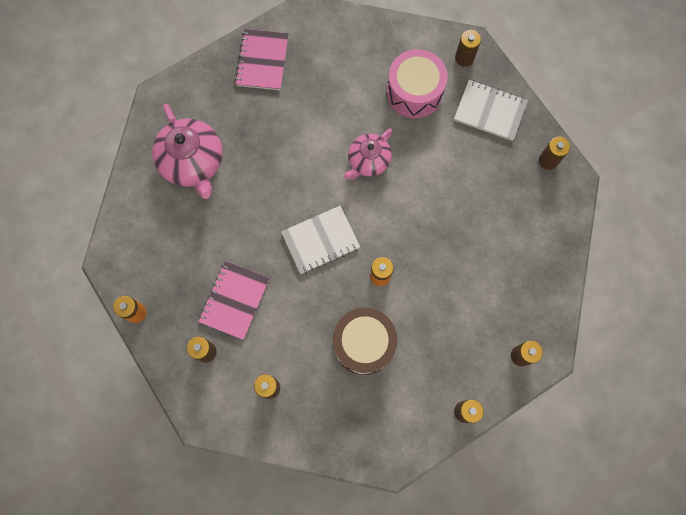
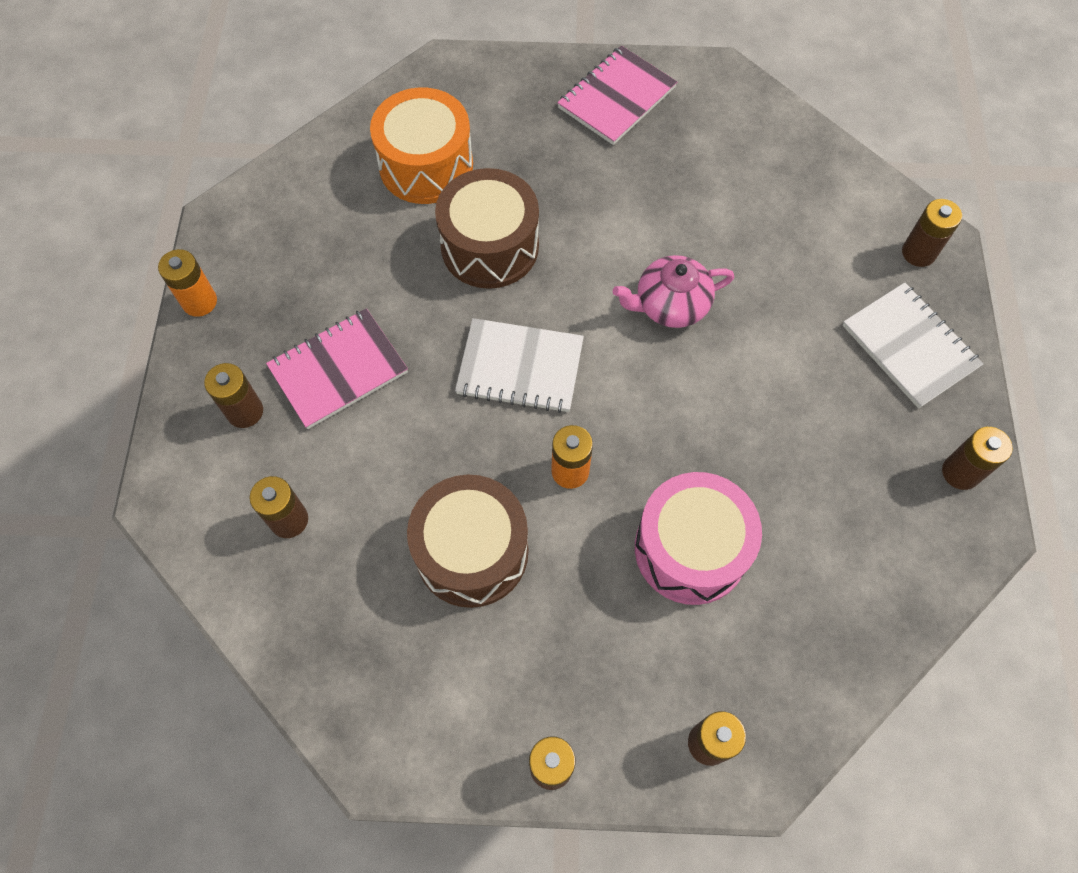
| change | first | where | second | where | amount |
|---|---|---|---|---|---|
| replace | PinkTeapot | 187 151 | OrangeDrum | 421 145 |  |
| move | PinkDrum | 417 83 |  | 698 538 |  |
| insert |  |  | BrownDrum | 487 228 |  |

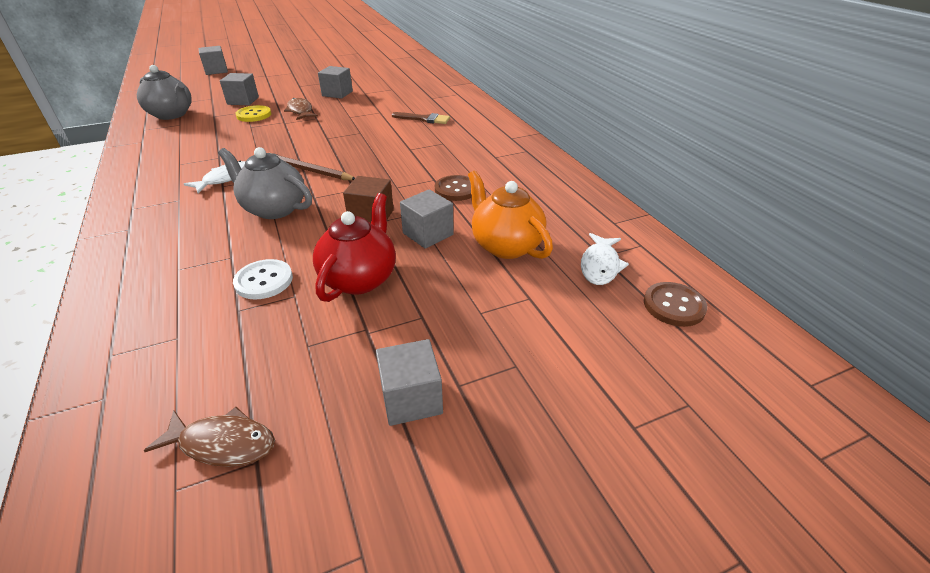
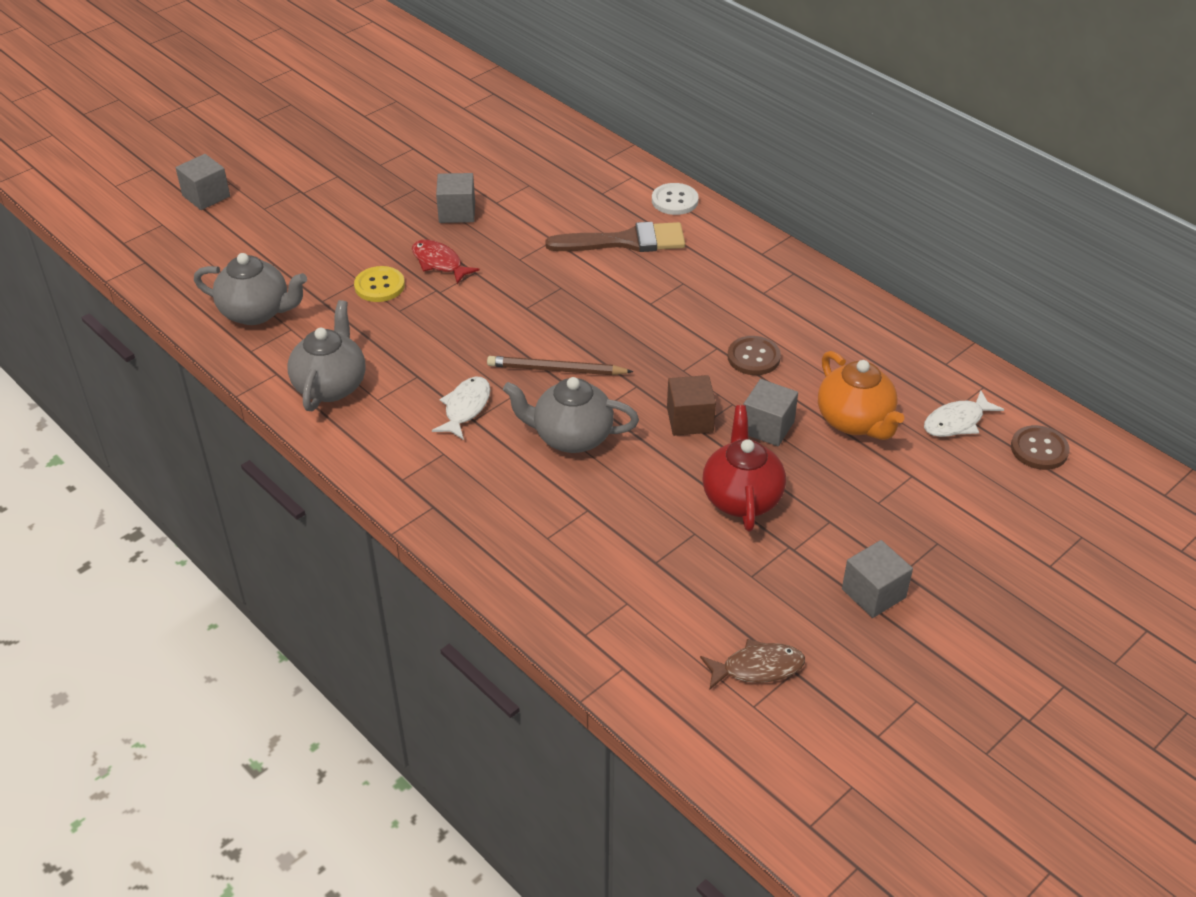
| change | first | where | second | where | amount |
|---|---|---|---|---|---|
| delete | GreyCube | 239 89 |  |  |  |
| move | WhiteButton | 263 279 |  | 675 199 |  |
| recolor | BrownFish | 301 109 | RedFish | 446 262 |  |
| resize | BrownBrush | 421 118 |  | 615 237 | x1.64 |
| rotate | OrangeTeapot | 510 214 |  | 861 395 | 150 degrees counterclockwise |
| rotate | WhiteFish | 605 259 |  | 964 413 | 60 degrees clockwise |
| insert |  |  | GreyTeapot | 327 355 |  |

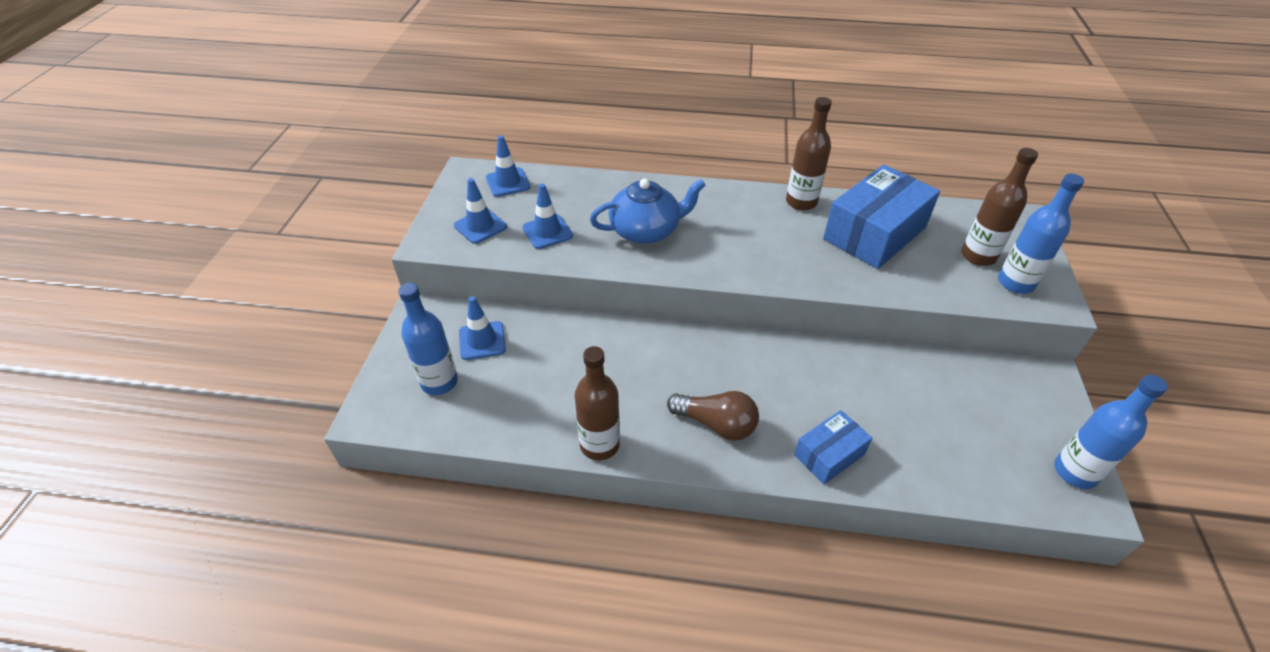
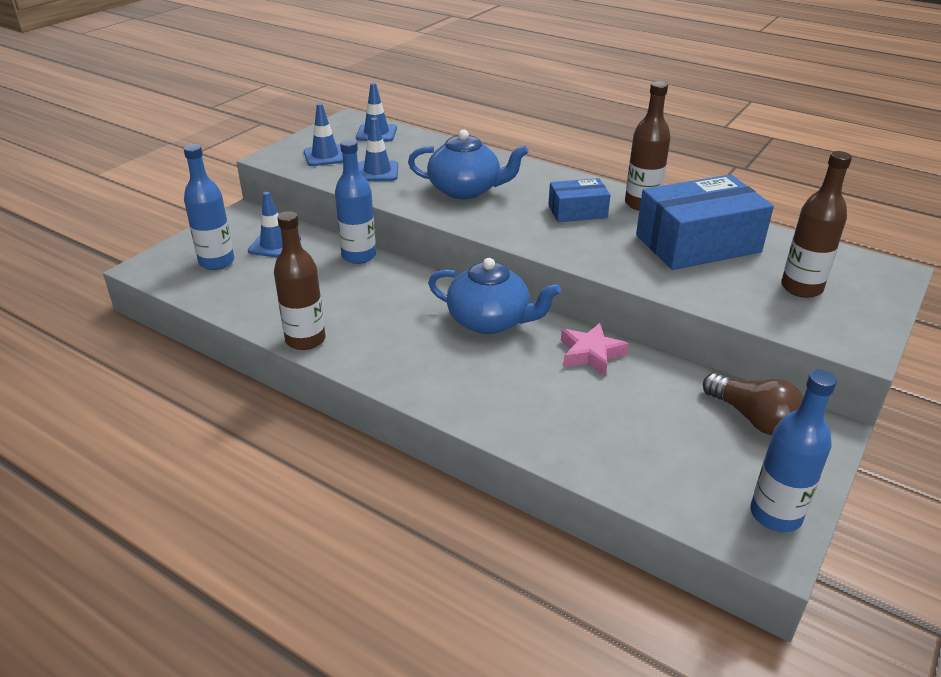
| change | first | where | second | where | amount |
|---|---|---|---|---|---|
| move | BrownLightBulb | 713 416 |  | 753 404 |  |
| move | BlueBox | 833 447 |  | 579 200 |  |
| move | BlueBottle | 1041 234 |  | 355 201 |  |
| insert |  |  | BlueTeapot | 494 296 |  |
| insert |  |  | PinkStar | 595 349 |  |

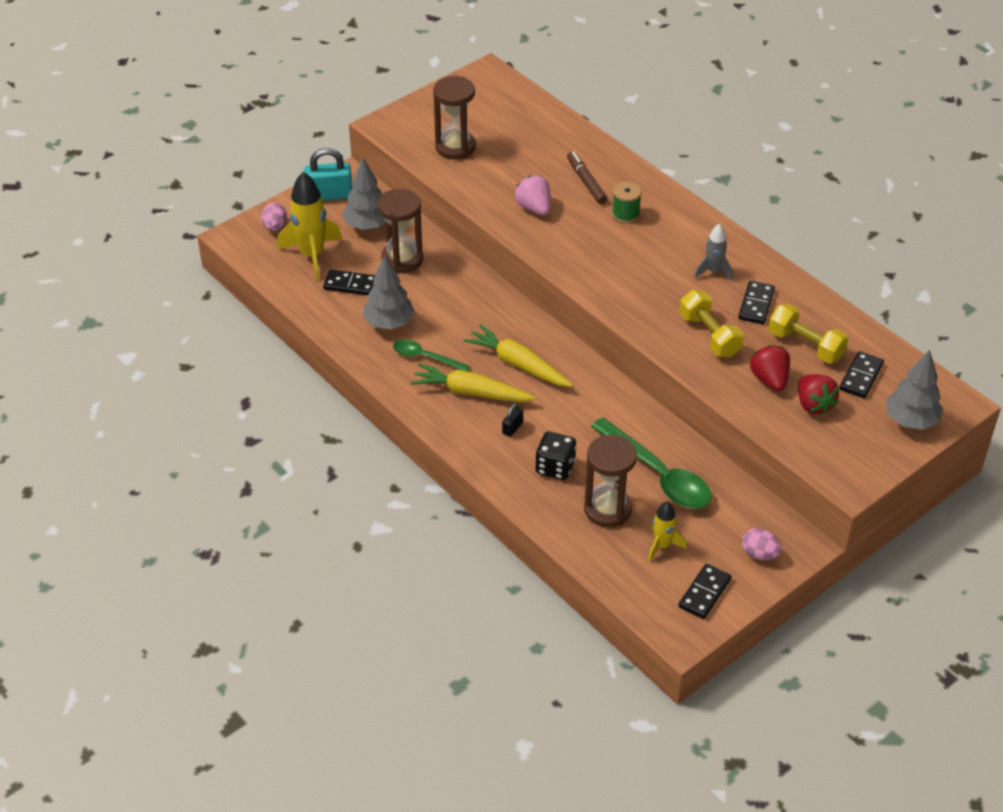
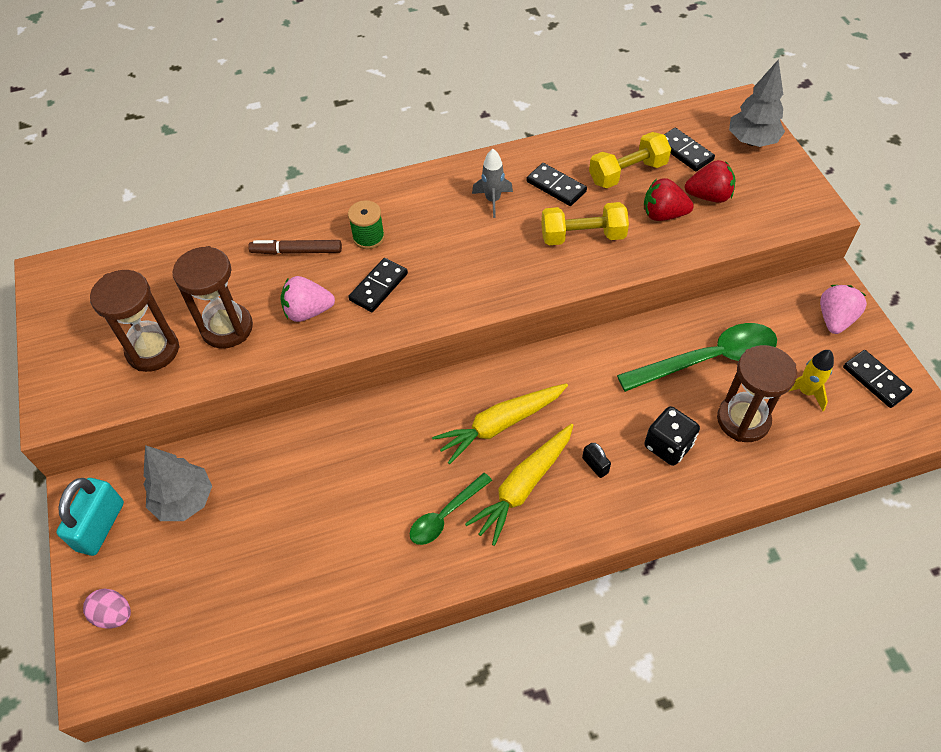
| change | first | where | second | where | amount |
|---|---|---|---|---|---|
| delete | YellowRocket | 309 226 |  |  |  |
| move | BlackDomino | 349 282 |  | 378 285 |  |
| delete | GreyTree | 389 292 |  |  |  |
| move | BrownHourglass | 400 231 |  | 213 297 |  |
| replace | PinkEgg | 762 544 | PinkStrawberry | 843 309 |  |

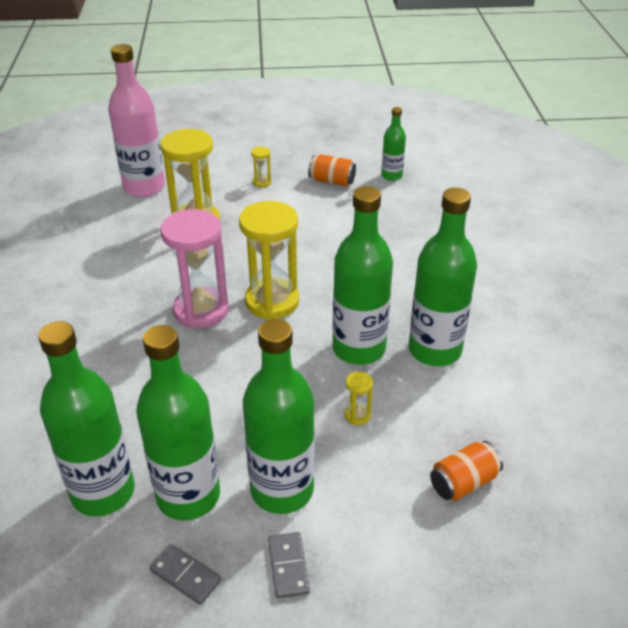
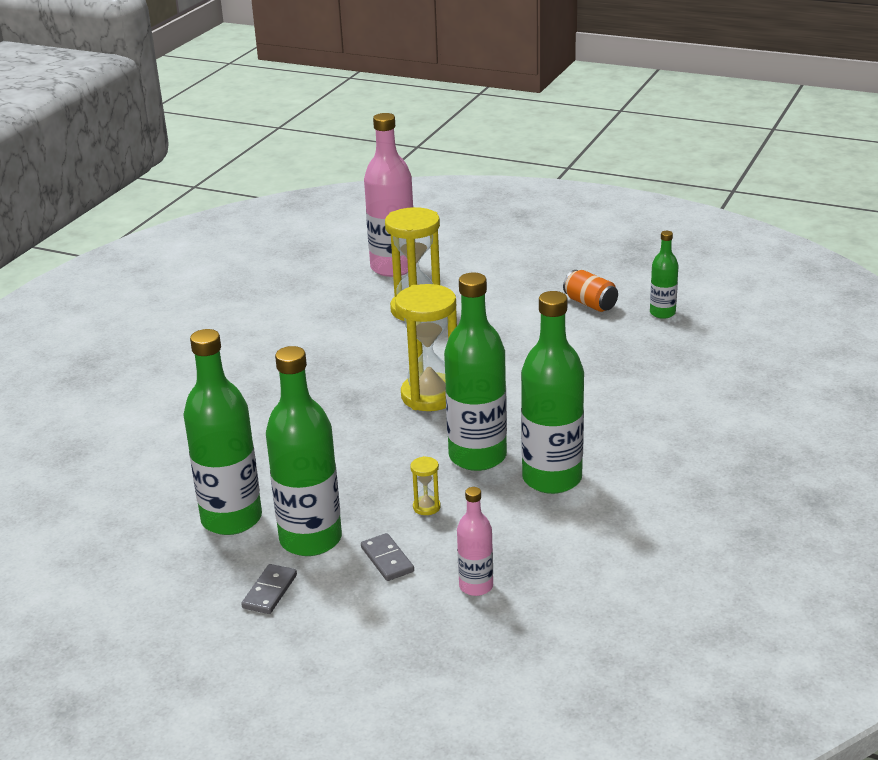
| change | first | where | second | where | amount |
|---|---|---|---|---|---|
| delete | GreenBottle | 86 418 |  |  |  |
| move | GreyDomino | 185 574 |  | 387 557 |  |
| delete | PinkHourglass | 194 269 |  |  |  |
| delete | YellowHourglass | 261 166 |  |  |  |
| replace | OrangeCan | 466 471 | PinkBottle | 475 541 |  |

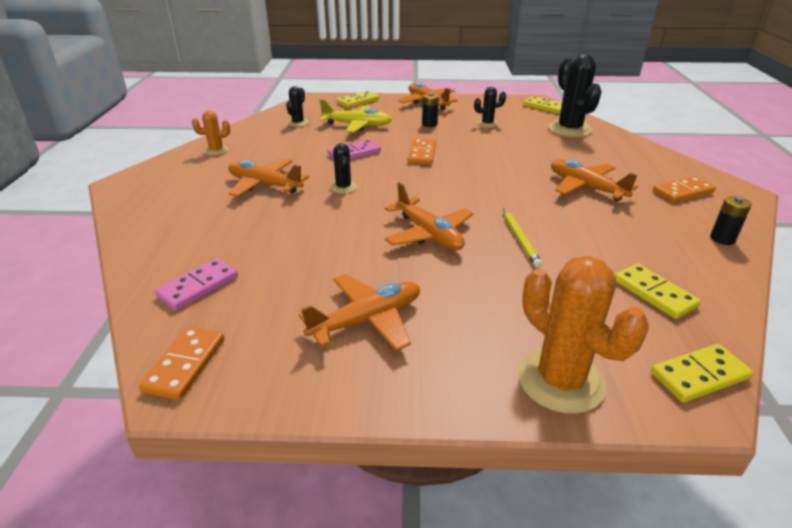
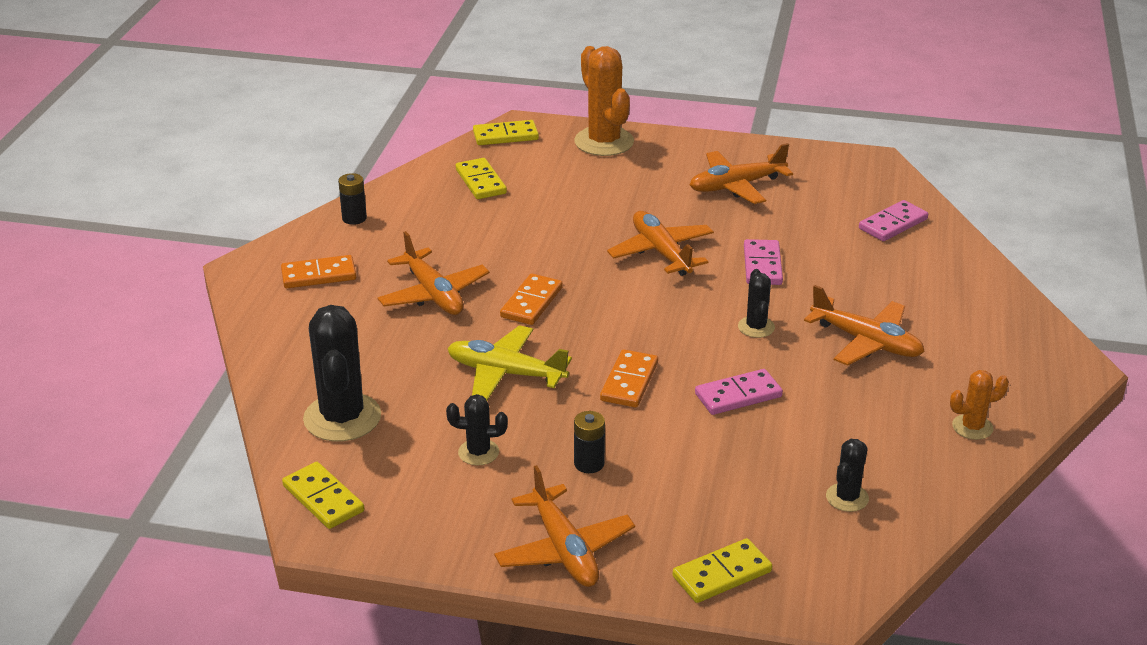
| change | first | where | second | where | amount |
|---|---|---|---|---|---|
| move | OrangeDomino | 181 363 |  | 531 299 |  |
| move | YellowPlane | 356 116 |  | 509 363 |  |
| delete | YellowPencil | 522 238 |  |  |  |
| insert |  |  | PinkDomino | 763 262 |  |

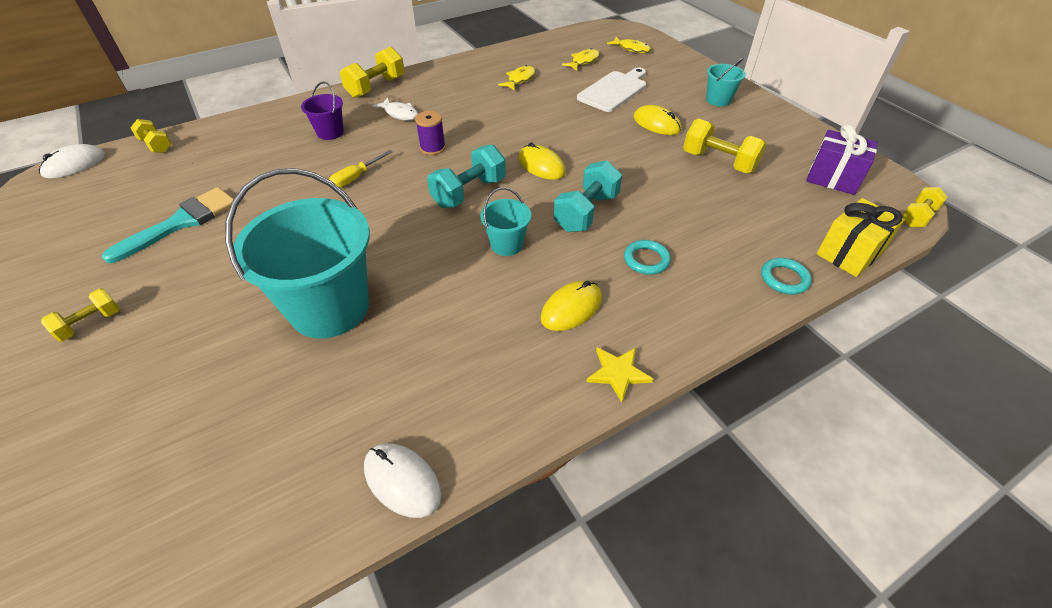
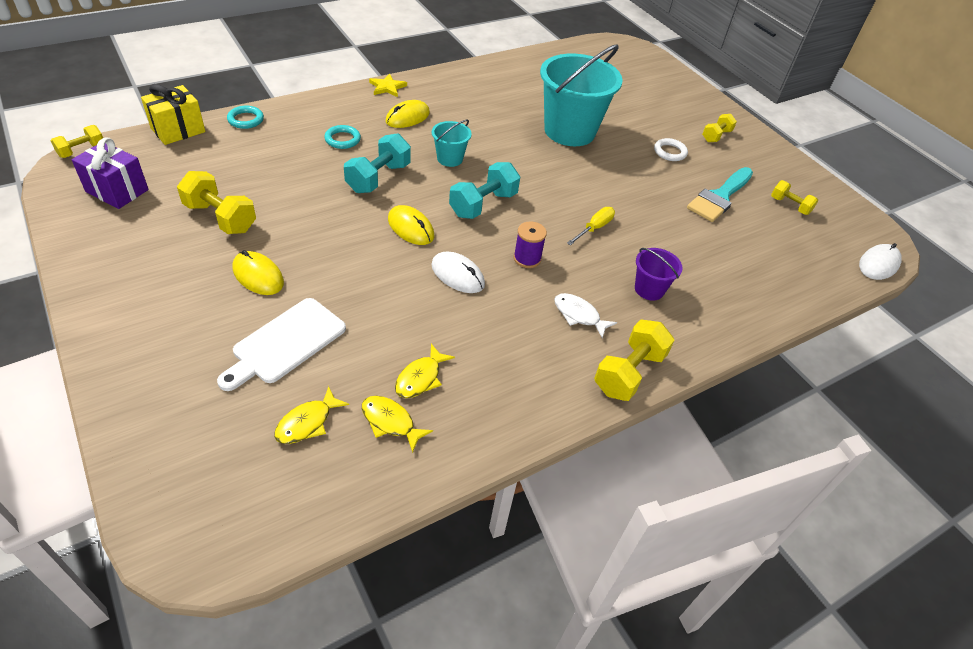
| change | first | where | second | where | amount |
|---|---|---|---|---|---|
| move | YellowDumbbell | 151 136 |  | 794 197 |  |
| move | WhiteMouse | 403 480 |  | 458 272 |  |
| move | YellowFish | 629 45 |  | 397 424 |  |
| delete | TurquoiseBucket | 726 82 |  |  |  |
| insert |  |  | WhiteRing | 671 149 |  |

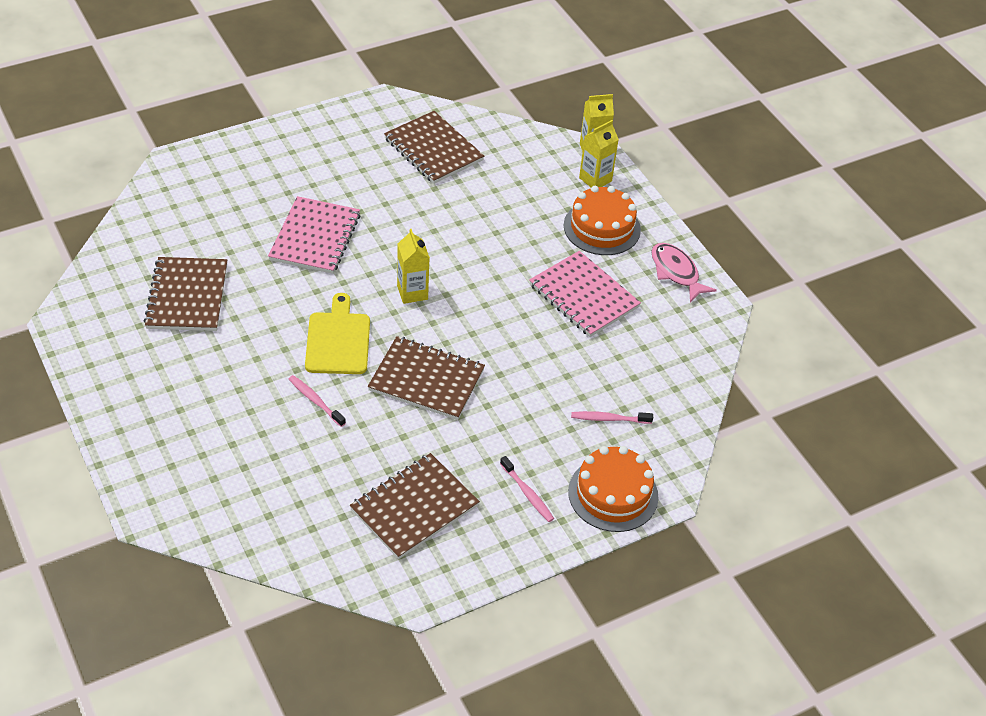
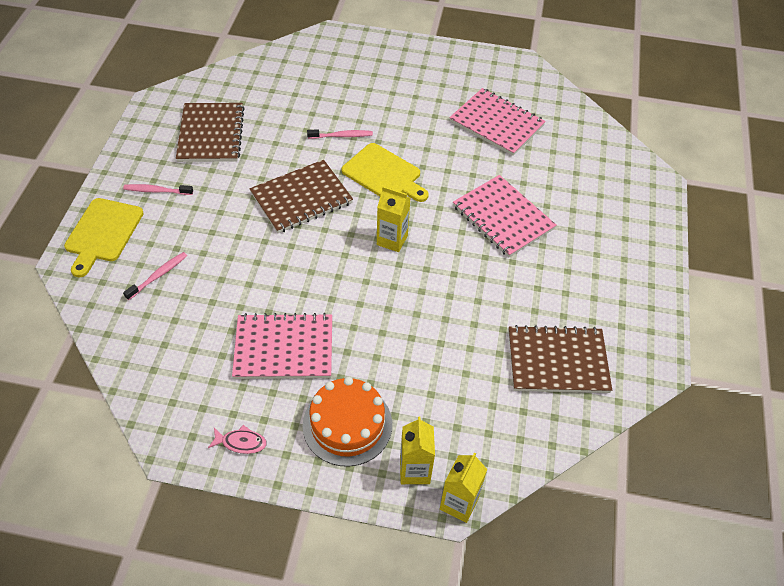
| change | first | where | second | where | amount |
|---|---|---|---|---|---|
| recolor | BrownNotebook | 185 294 | PinkNotebook | 497 122 |  |
| replace | OrangeCake | 613 489 | YellowCuttingBoard | 104 237 |  |
| resize | PinkFish | 684 272 |  | 237 439 | x0.61 |

